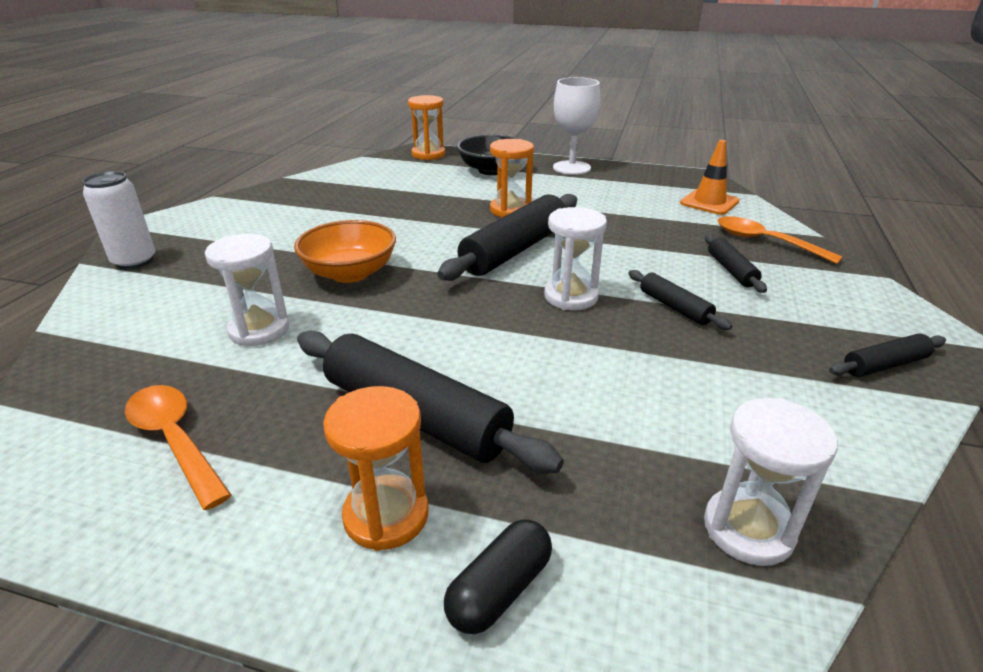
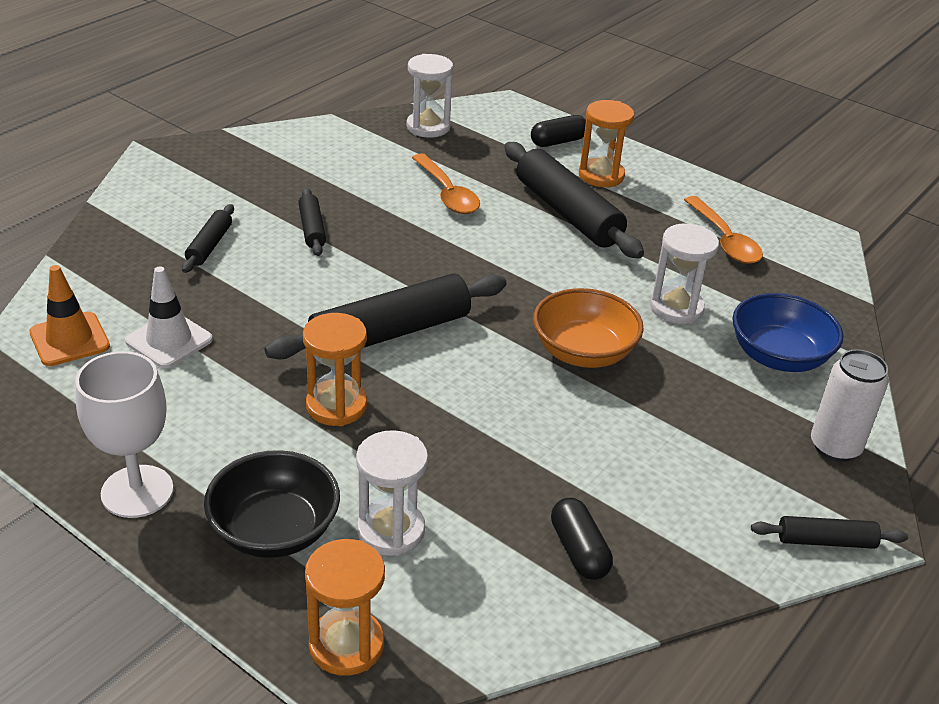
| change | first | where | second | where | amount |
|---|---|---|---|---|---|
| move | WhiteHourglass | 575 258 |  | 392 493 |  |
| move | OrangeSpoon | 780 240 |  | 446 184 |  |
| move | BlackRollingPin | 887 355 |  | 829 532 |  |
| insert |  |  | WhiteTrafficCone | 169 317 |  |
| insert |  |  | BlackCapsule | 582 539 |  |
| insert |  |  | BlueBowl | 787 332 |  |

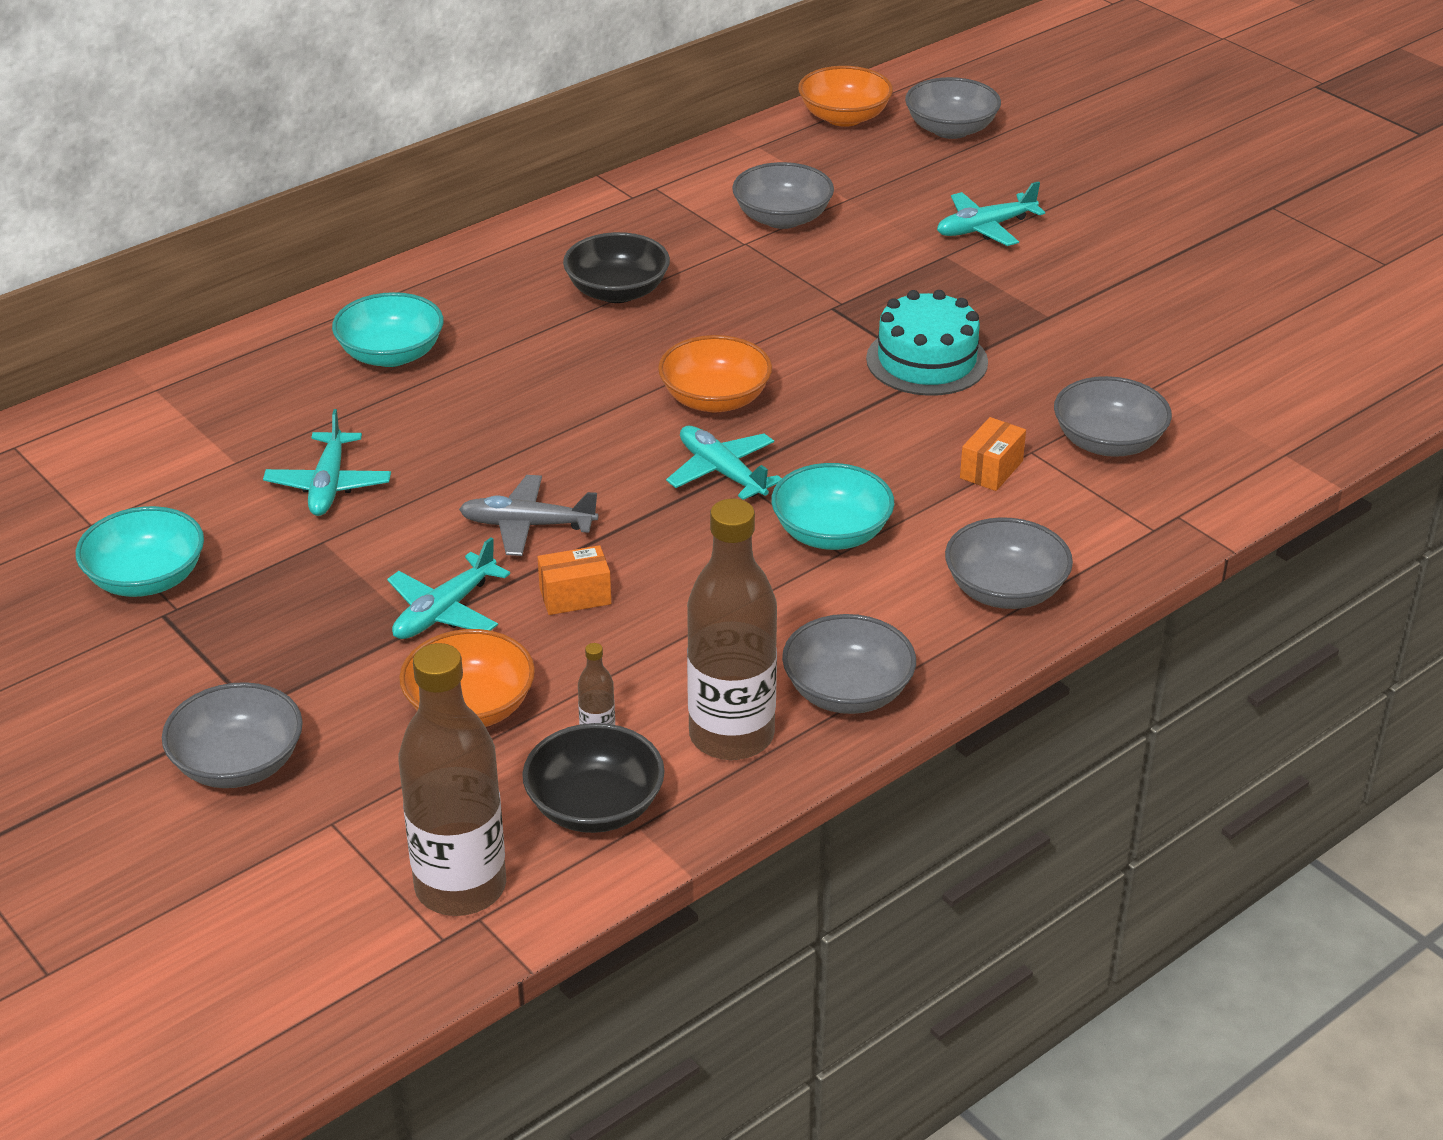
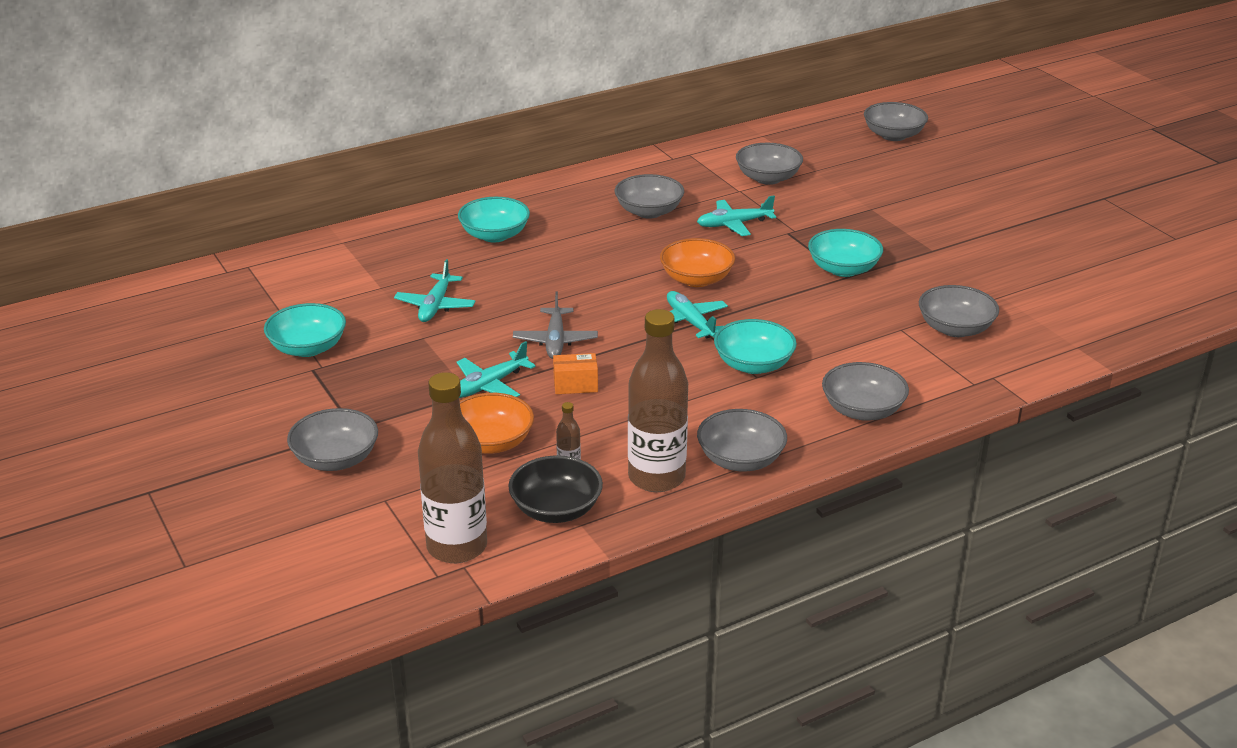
| change | first | where | second | where | amount |
|---|---|---|---|---|---|
| rotate | GreyPlane | 528 515 |  | 555 325 | 105 degrees counterclockwise |
| recolor | BlackBowl | 616 267 | GreyBowl | 649 196 |  |
| delete | OrangeBowl | 845 96 |  |  |  |
| replace | TurquoiseCake | 927 343 | TurquoiseBowl | 845 253 |  |
| move | TurquoisePlane | 991 213 |  | 736 216 |  |
| delete | OrangeBox | 993 454 |  |  |  |

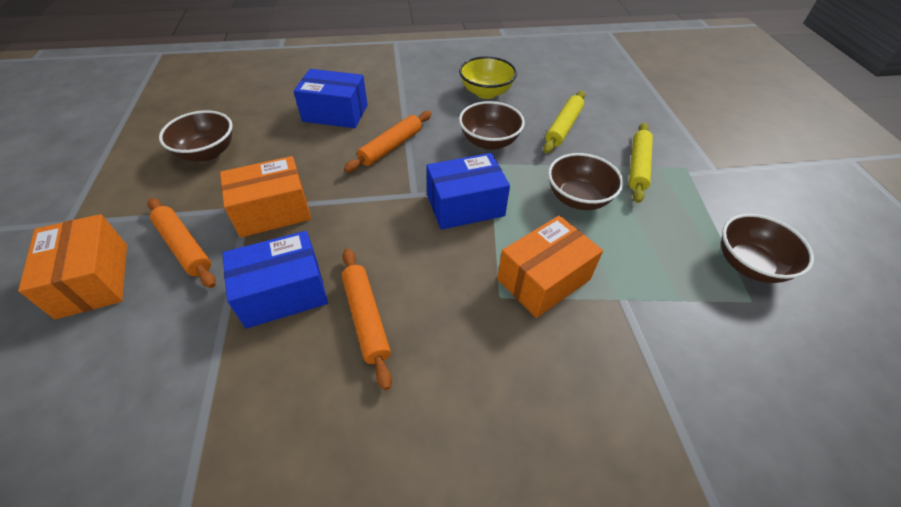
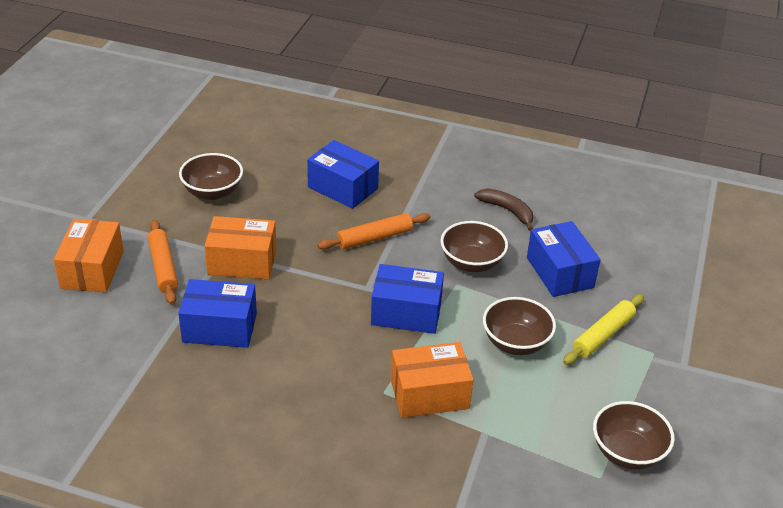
| change | first | where | second | where | amount |
|---|---|---|---|---|---|
| delete | OrangeRollingPin | 367 319 |  |  |  |
| replace | YellowBowl | 488 77 | BrownBanana | 503 209 |  |
| replace | YellowRollingPin | 564 122 | BlueBox | 564 259 |  |

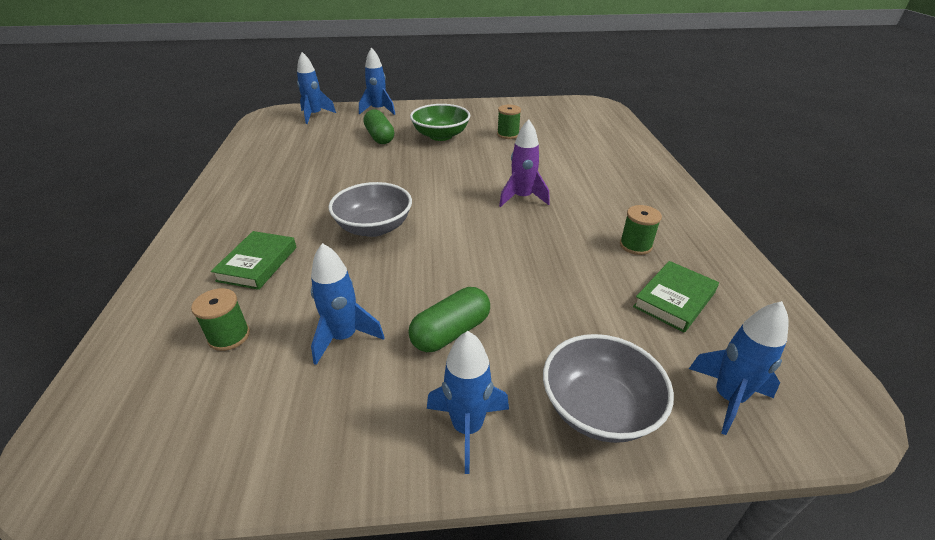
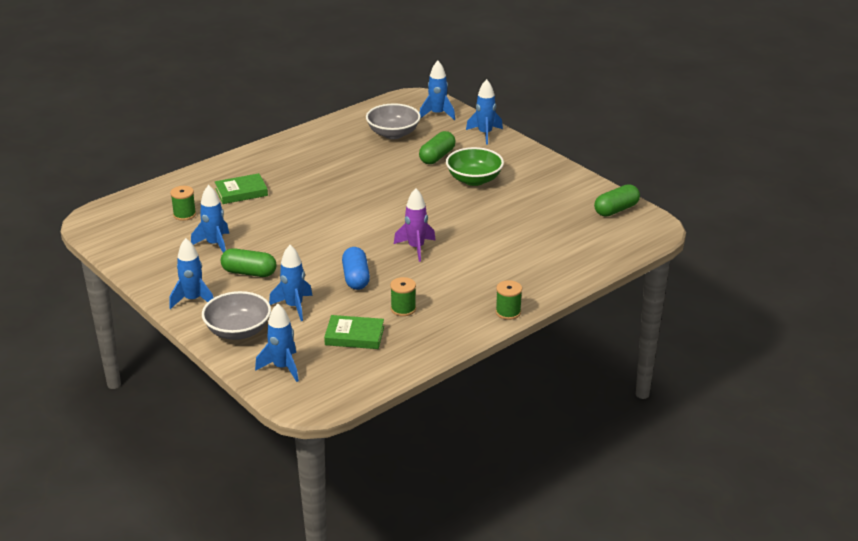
| change | first | where | second | where | amount |
|---|---|---|---|---|---|
| move | GreyBowl | 370 209 |  | 393 121 |  |
| move | GreenSpool | 509 122 |  | 509 300 |  |
| insert |  |  | BlueRocket | 291 283 |  |
| insert |  |  | BlueCapsule | 356 268 |  |
| insert |  |  | GreenCapsule | 617 200 |  |

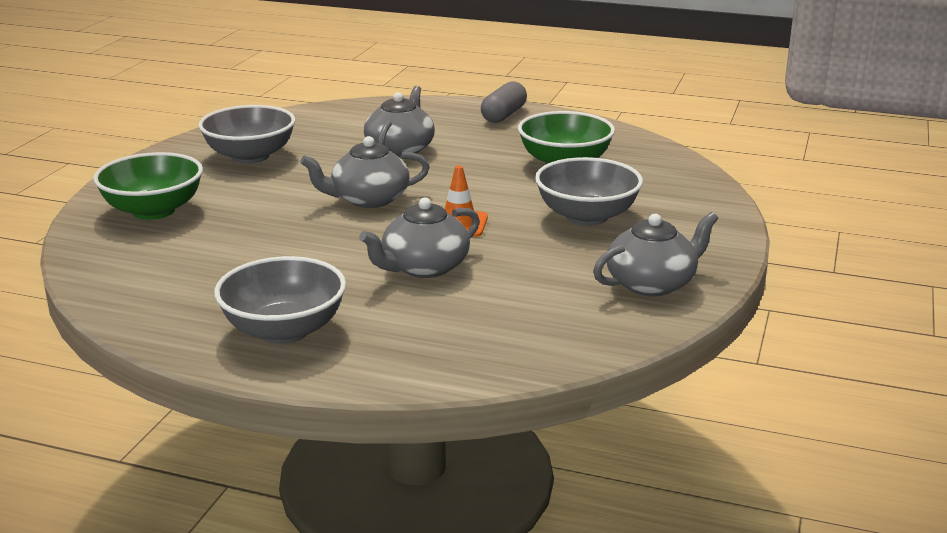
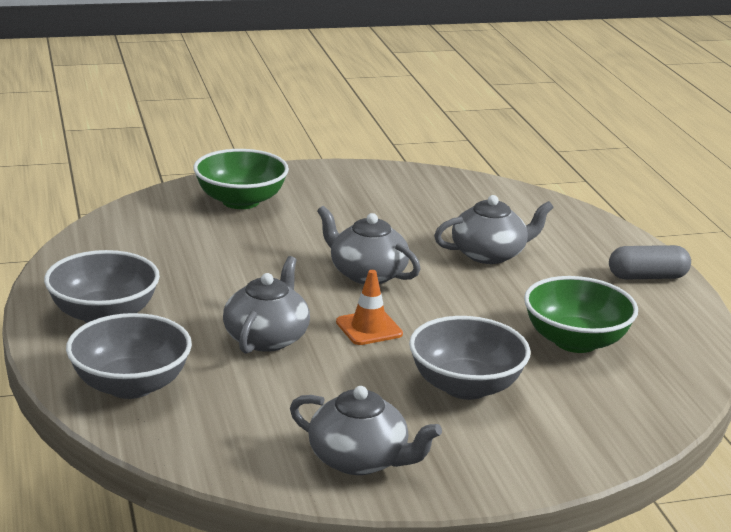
| change | first | where | second | where | amount |
|---|---|---|---|---|---|
| move | GreyBowl | 246 134 |  | 129 356 |  |
| rotate | GreyTeapot | 419 237 |  | 266 305 | 90 degrees clockwise |

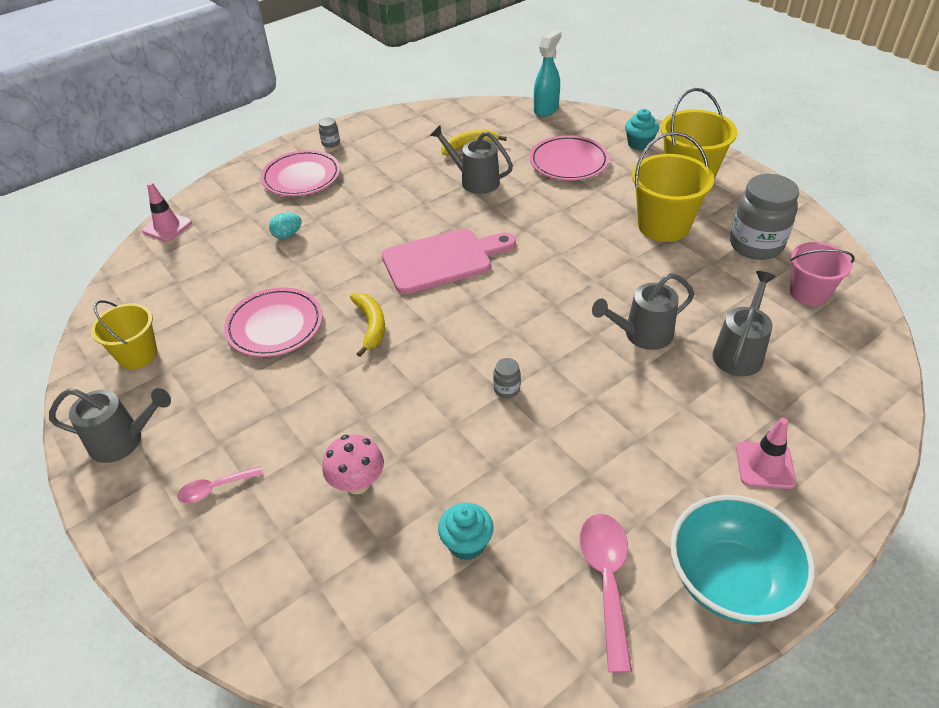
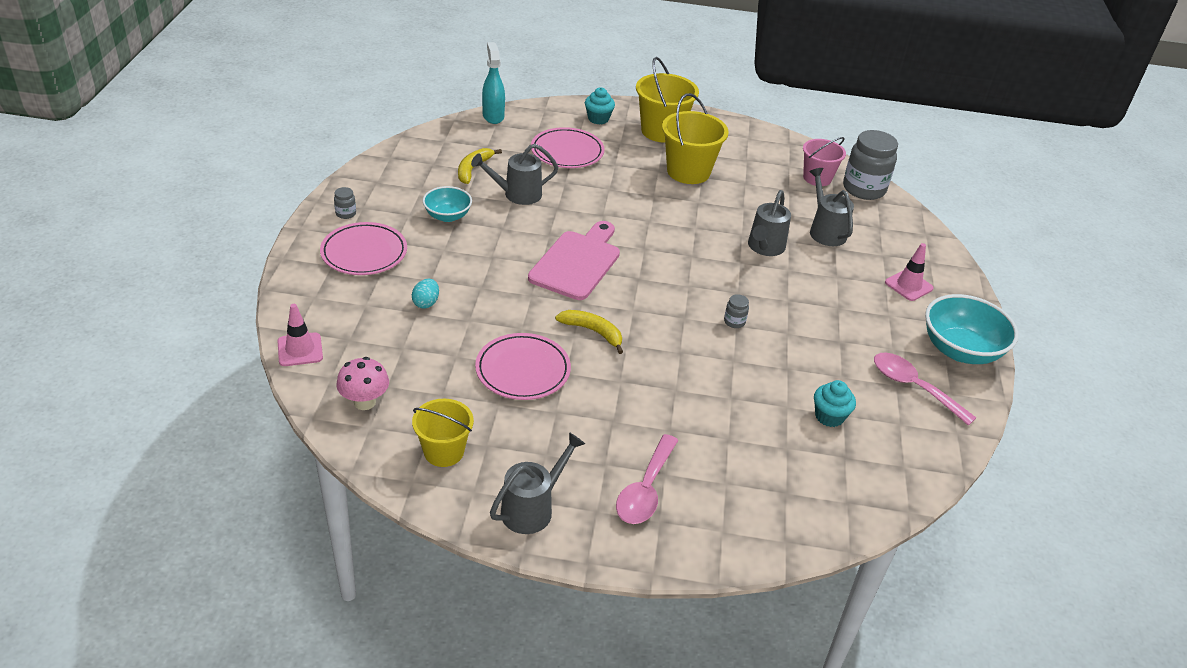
| change | first | where | second | where | amount |
|---|---|---|---|---|---|
| resize | PinkSpoon | 220 484 |  | 647 479 | x1.71 |
| move | PinkMushroom | 353 464 |  | 362 383 |  |
| move | GreyJar | 764 217 |  | 870 165 |  |
| insert |  |  | TurquoiseBowl | 447 204 |  |

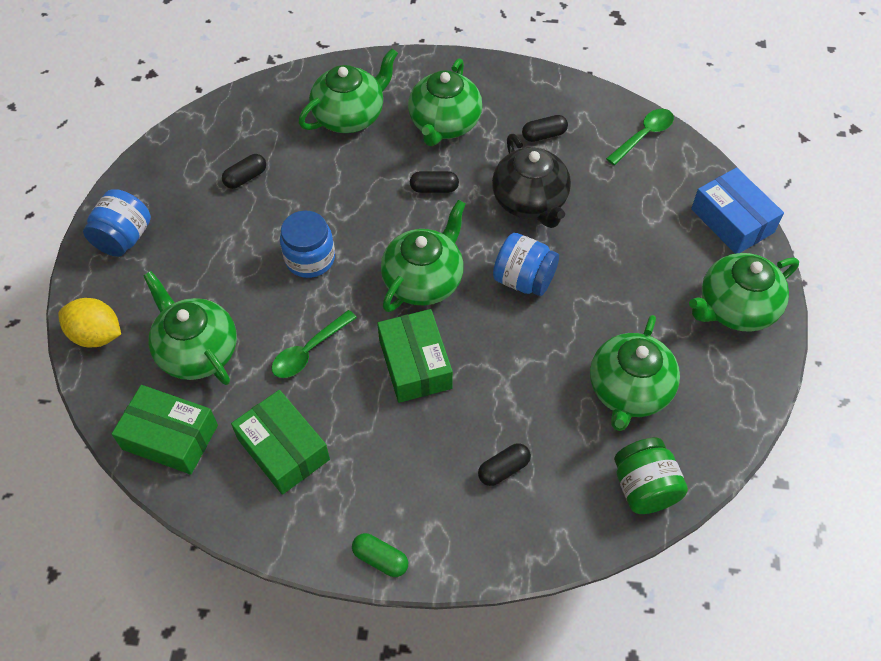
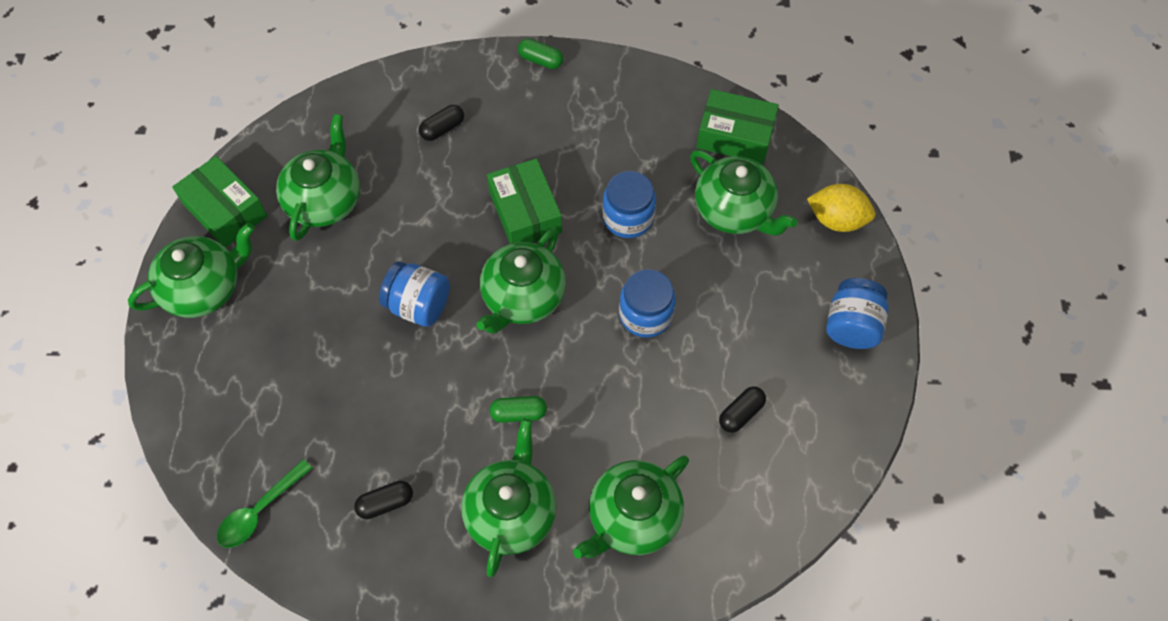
| change | first | where | second | where | amount |
|---|---|---|---|---|---|
| move | GreenBox | 280 442 |  | 219 202 |  |
| replace | GreenSpoon | 314 344 | BlueJar | 629 204 |  |
| recolor | BlackCapsule | 434 182 | GreenCapsule | 518 409 |  |
| delete | BlackTeapot | 531 181 |  |  |  |
| delete | GreenJar | 651 476 |  |  |  |
| delete | BlueBox | 737 210 |  |  |  |

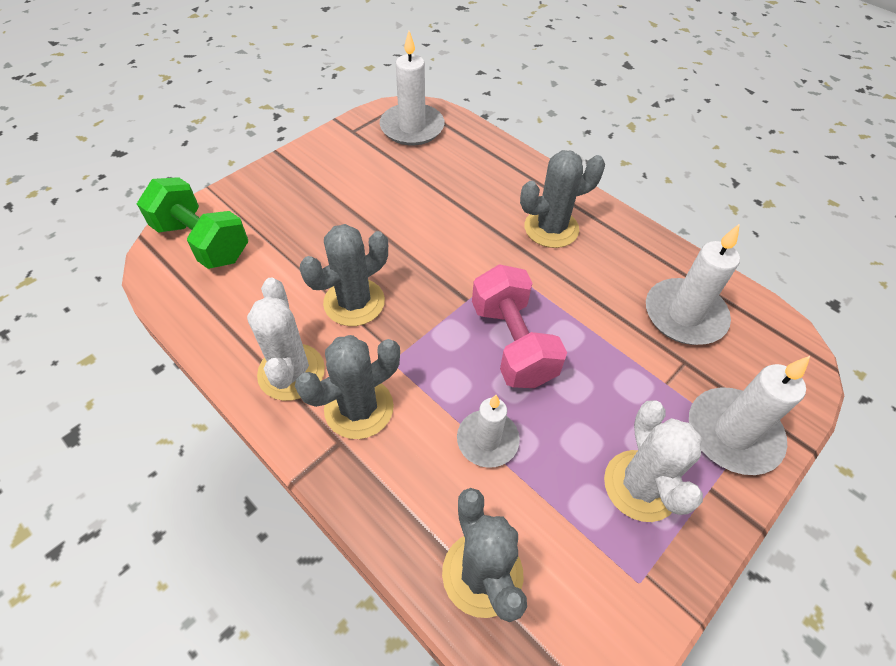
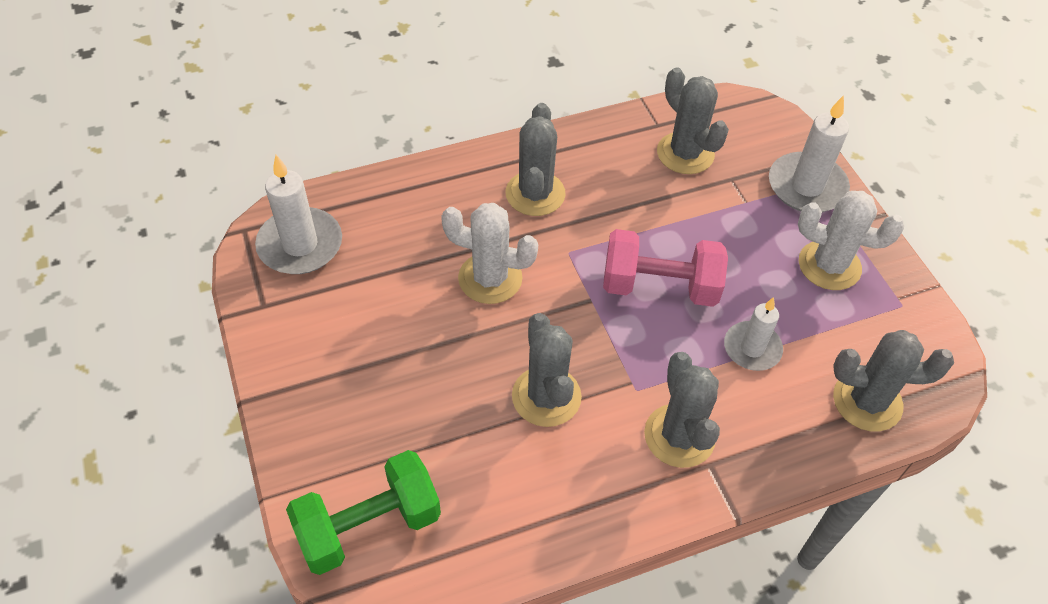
| change | first | where | second | where | amount |
|---|---|---|---|---|---|
| move | WhiteCactus | 286 339 |  | 489 253 |  |
| replace | WhiteCandle | 693 284 | GreyCactus | 693 120 |  |

